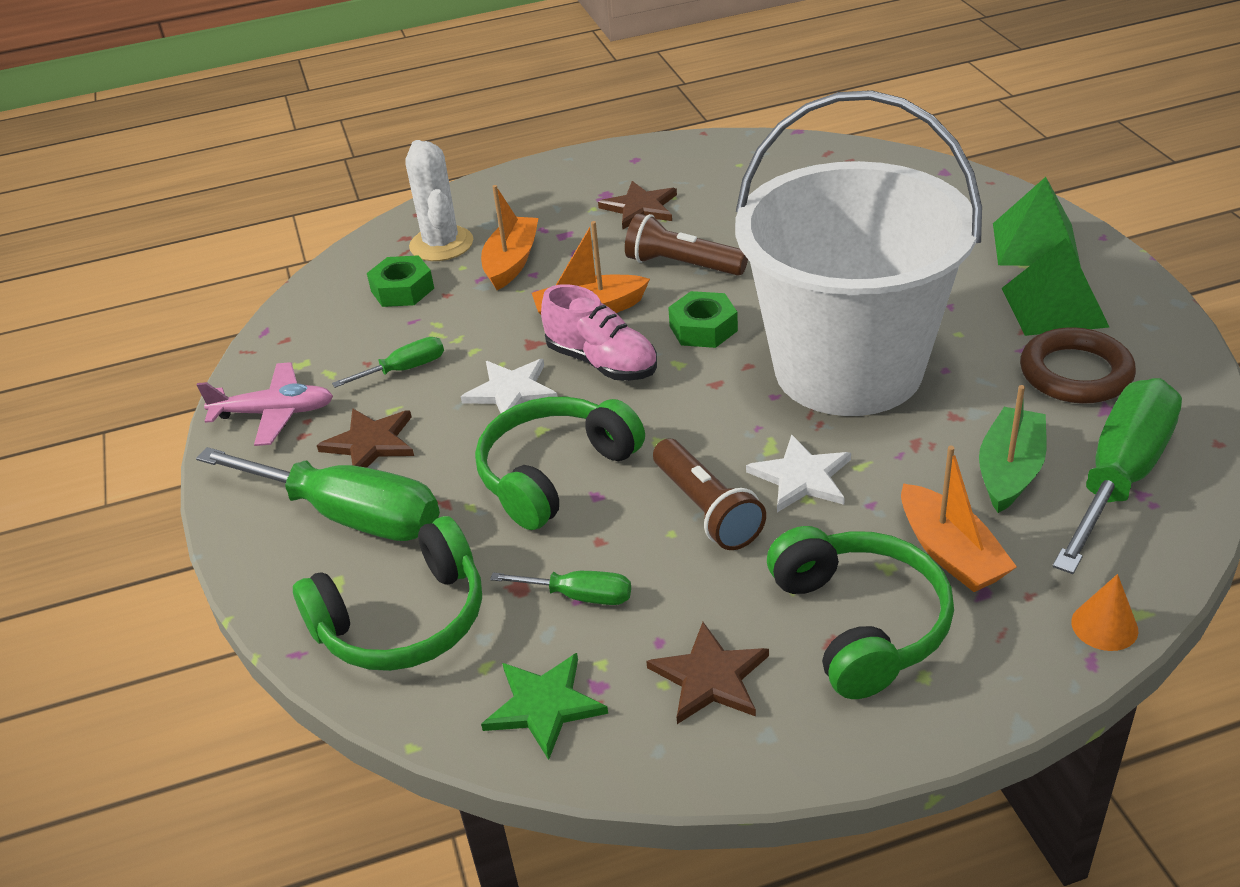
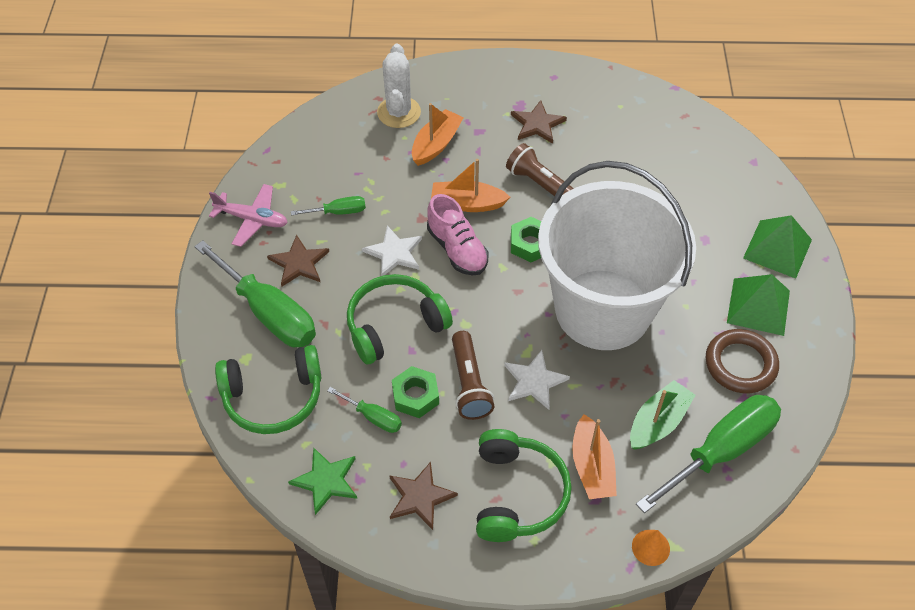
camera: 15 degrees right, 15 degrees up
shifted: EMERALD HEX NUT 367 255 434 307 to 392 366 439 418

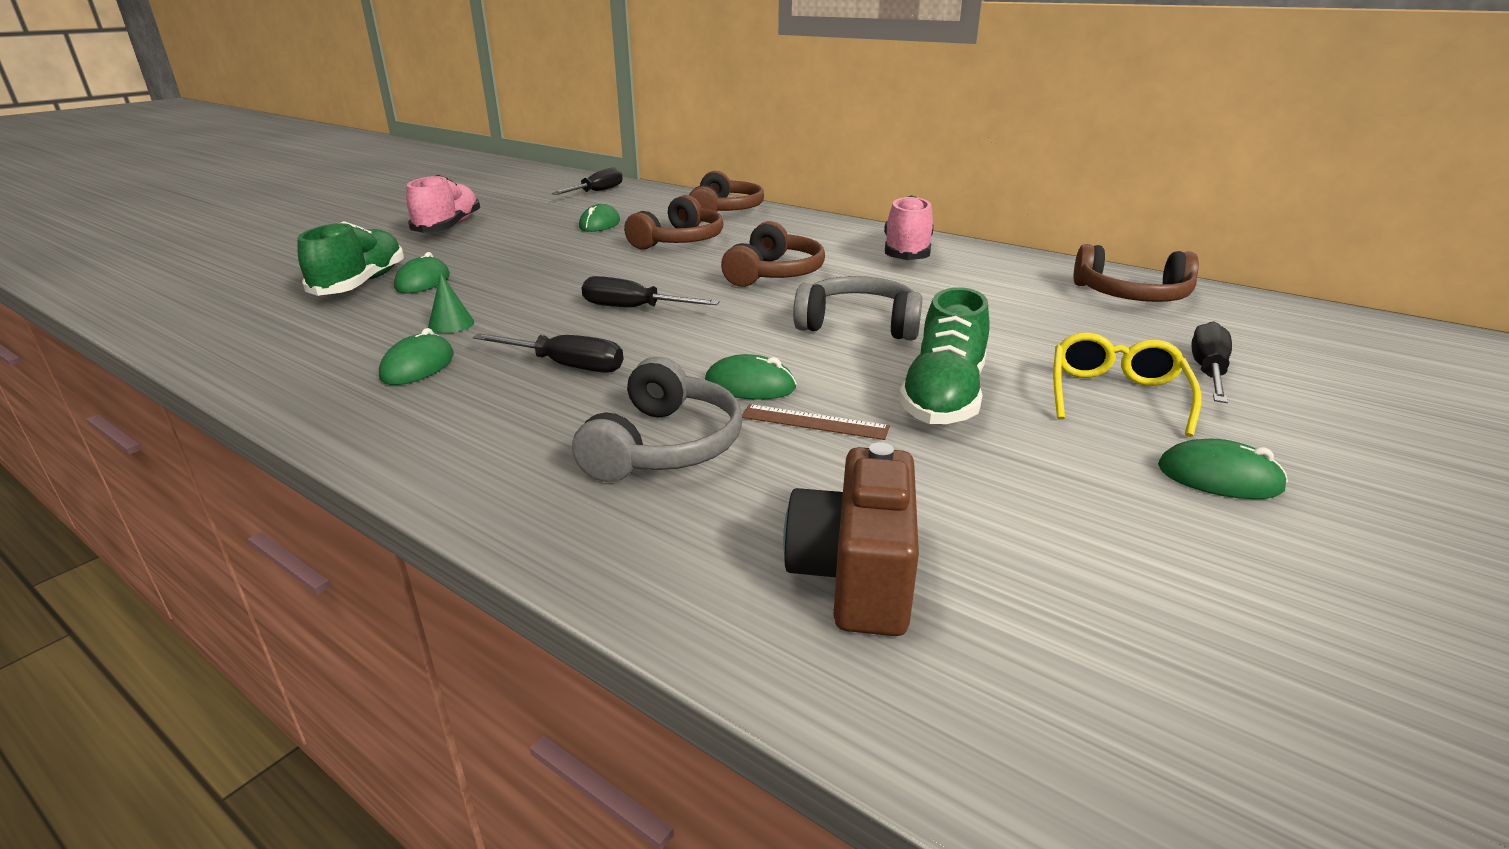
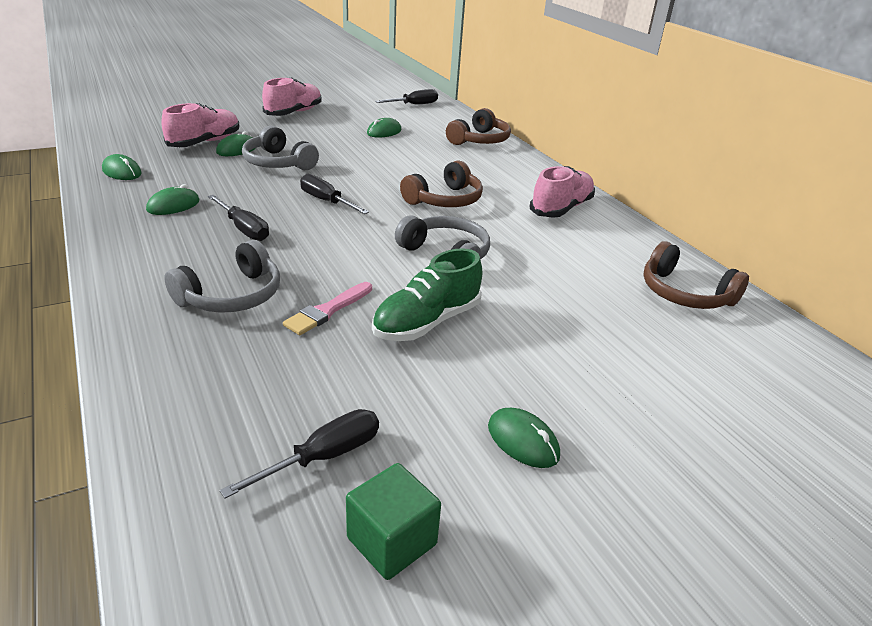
camera: 25 degrees right, 5 degrees up
gone: EMERALD CONE SHAPE 428 274 474 333; BROWN OVER-EAR HEADPHONES 624 195 723 250; BROWN PHOTO CAMERA 783 442 919 636; BRIGHT YELLOW EYEGLASSES 1053 333 1202 437
new: ASH-GREY OVER-EAR HEADPHONES 242 126 319 170; EMERALD SOLID CUBE 346 463 441 580
shifted: EMERALD COMPUTER MOUSE 705 354 797 400 to 102 154 142 180; BLACK SCREWDRIVER 1191 321 1232 403 to 220 409 379 499
swapped: BROWN RULER 742 404 890 440 to PINK BRUSH 283 282 372 335
repainted: EMERALD SNEAKER 297 221 404 296 to PINK SNEAKER 161 103 239 147

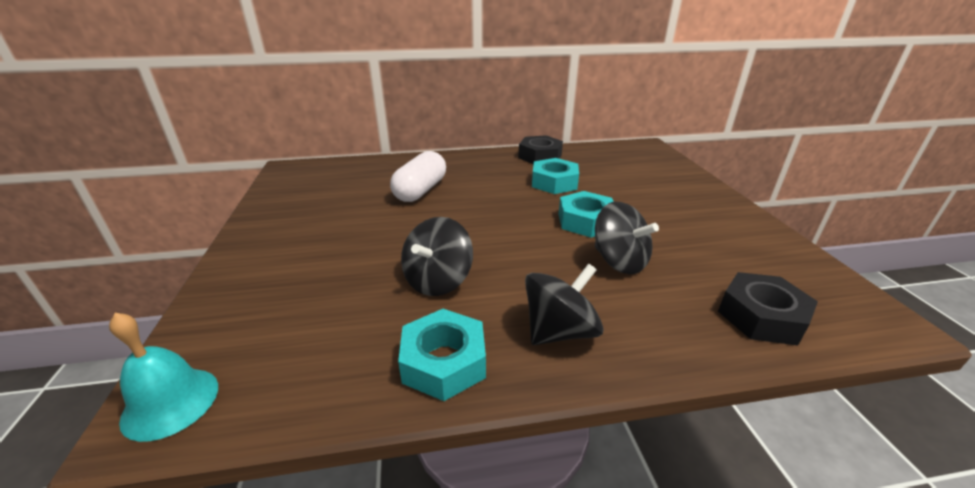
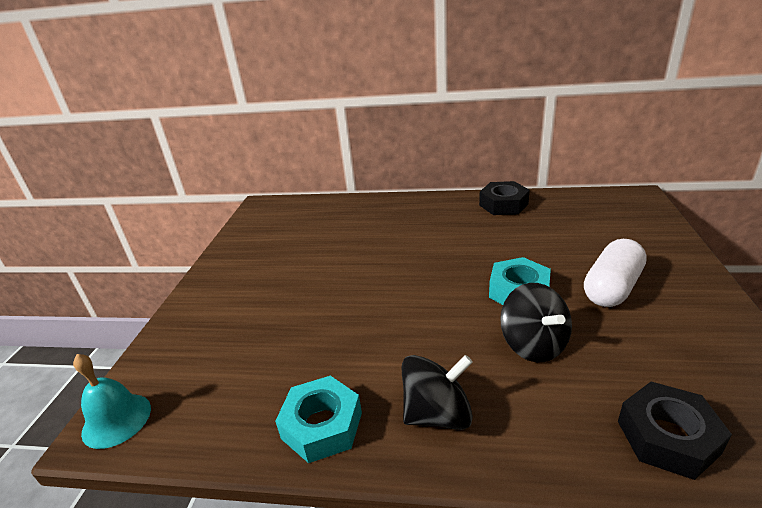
camera: 20 degrees right, 0 degrees up
gone: BLACK TOY TOP 401 217 473 296; TURQUOISE HEX NUT 532 158 579 194
shifted: PURE WHITE PILL 390 151 446 202 to 584 239 647 307

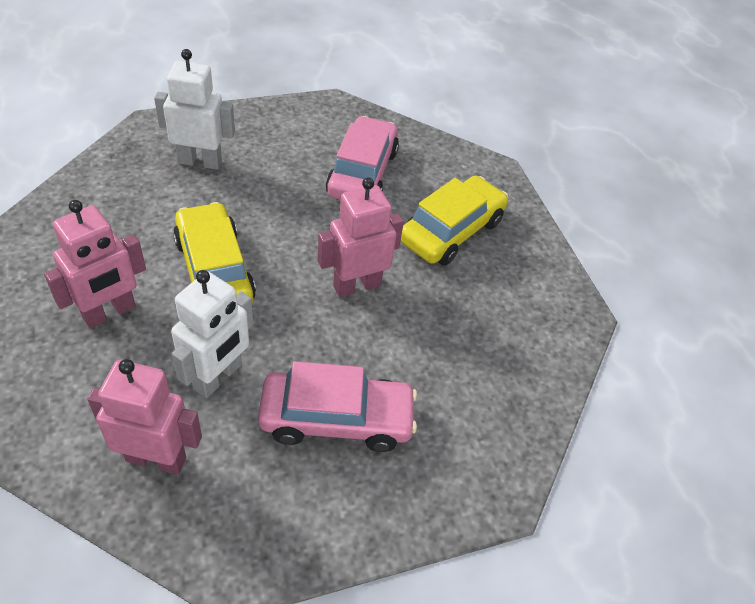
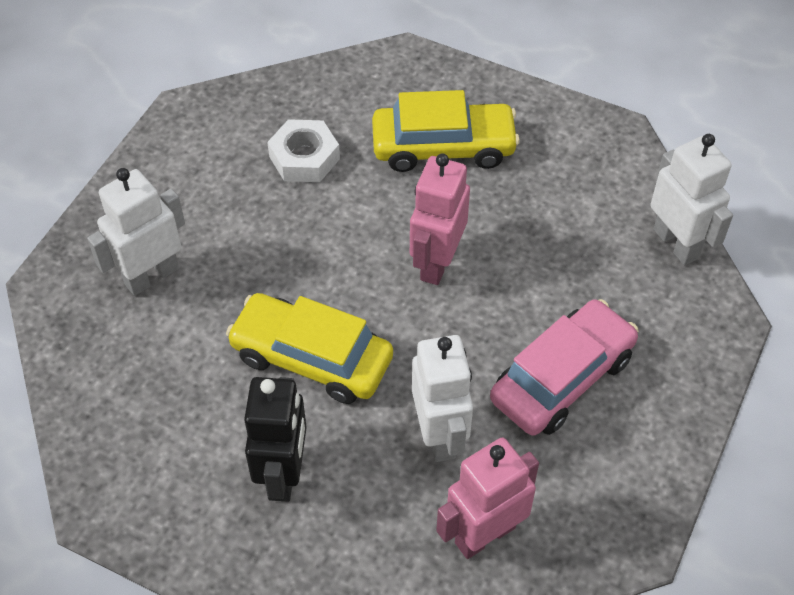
camera: 40 degrees left, 5 degrees up
new: PURE WHITE ROBOT 650 134 733 265
swapped: PINK CAR 326 116 399 200 to PURE WHITE HEX NUT 267 119 340 182
repainted: PINK ROBOT 44 200 146 329 to BLACK ROBOT 244 377 307 502
rotated: BRIGHT YELLOW CAR 401 176 508 266 = 372 90 520 172 90 degrees clockwise

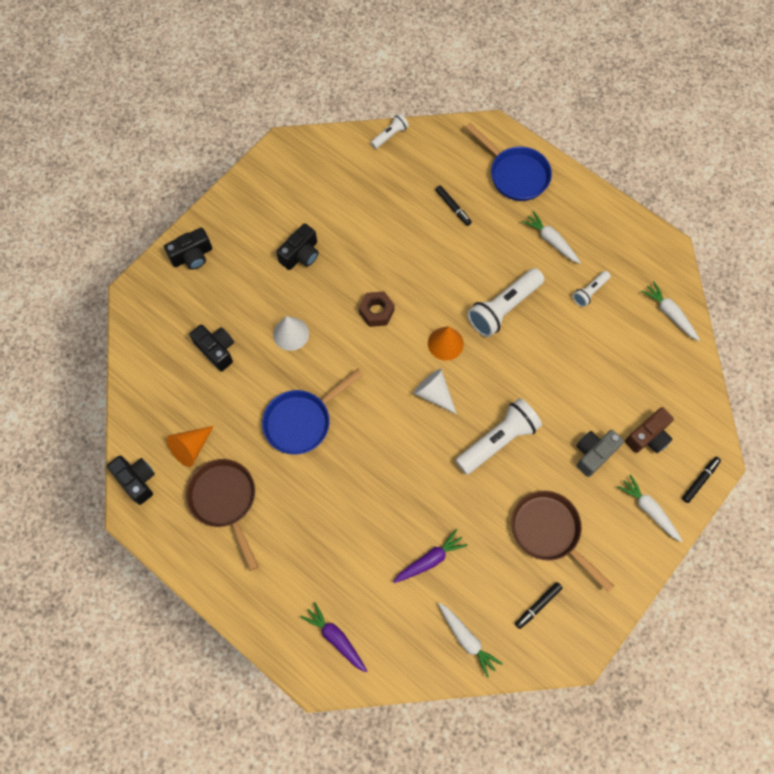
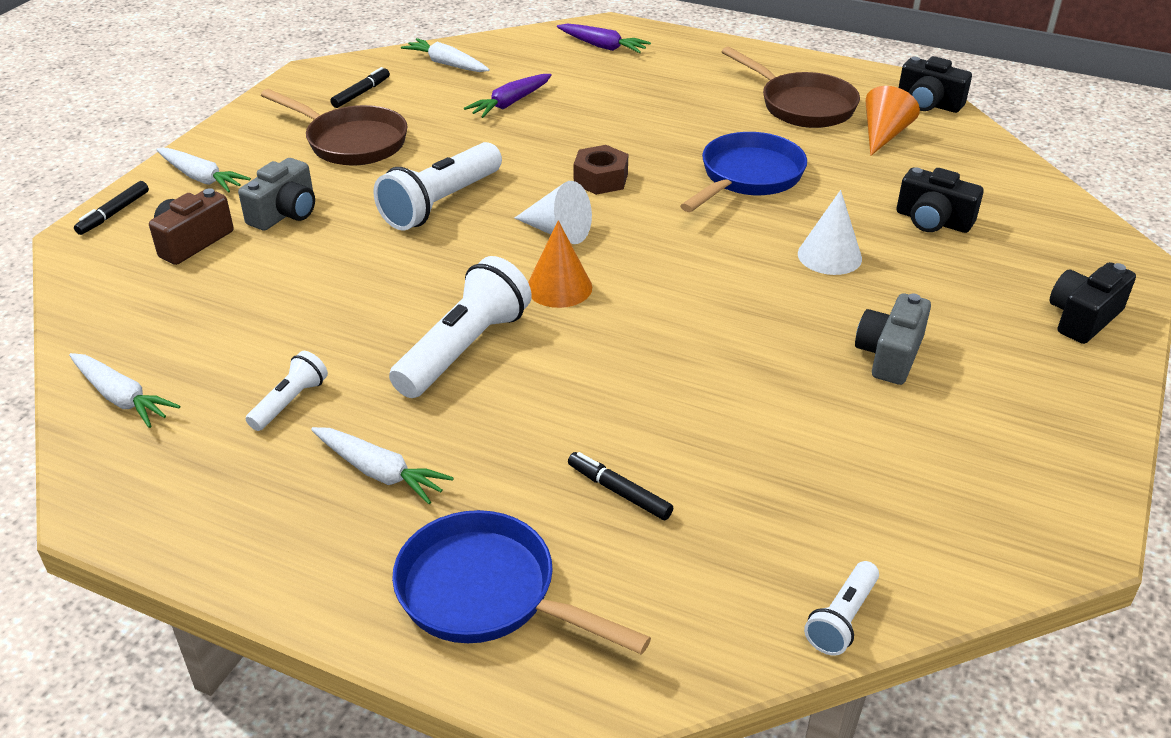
camera: 165 degrees right, 30 degrees down
shifted: BROWN HEX NUT 359 291 395 327 to 574 145 628 195
repainted: BLACK PHOTO CAMERA 276 223 319 270 to ASH-GREY PHOTO CAMERA 855 293 931 385

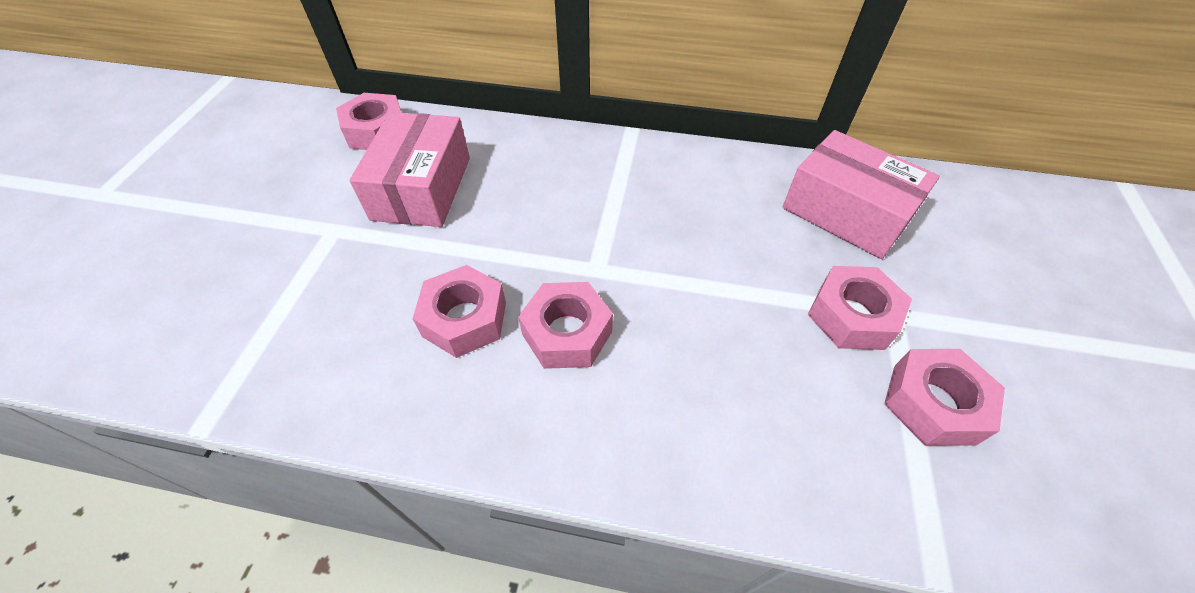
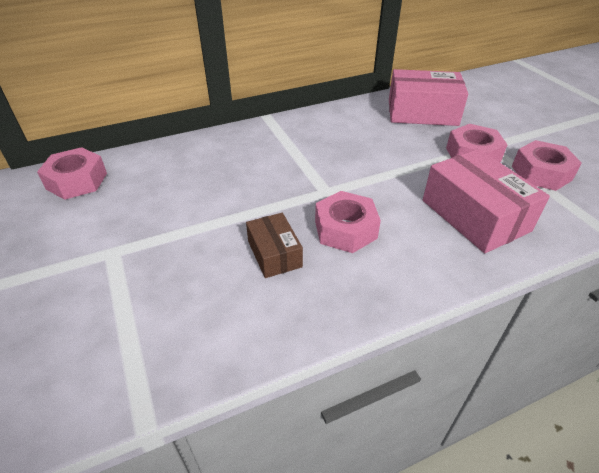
camera: 35 degrees left, 10 degrees down
shifted: PINK PACKAGE 350 112 470 227 to 423 149 550 253
swapped: PINK HEX NUT 413 265 506 358 to BROWN PACKAGE 246 213 303 278

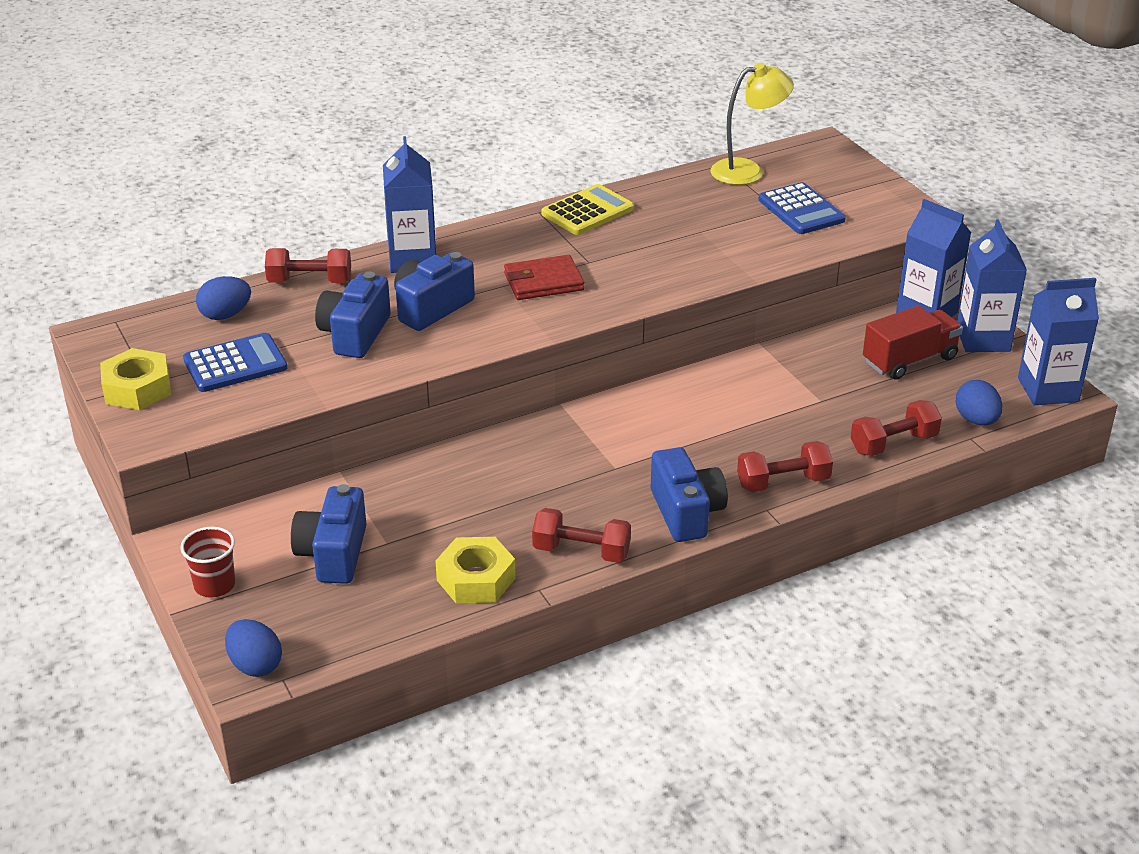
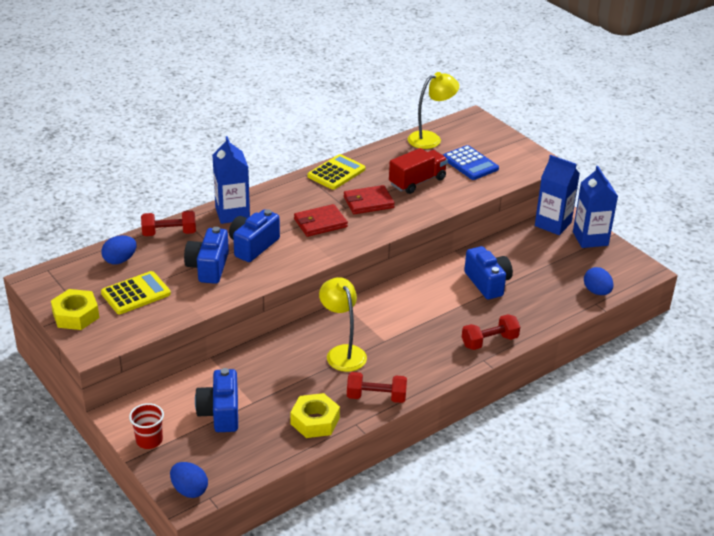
camera: 10 degrees left, 0 degrees up
gone: SCARLET HAND WEIGHT 851 400 942 456; BLUE MILK CARTON 1018 278 1099 405
new: BRIGHT YELLOW READING LAMP 319 277 367 372; SCARLET CARD WALLET 344 185 395 214
shifted: SCARLET LORRY 863 306 963 380 to 389 148 448 194; BLUE PHOTO CAMERA 651 447 728 542 to 464 246 513 299
repainted: BLUE CALCULATOR 183 333 287 392 to BRIGHT YELLOW CALCULATOR 101 271 171 314

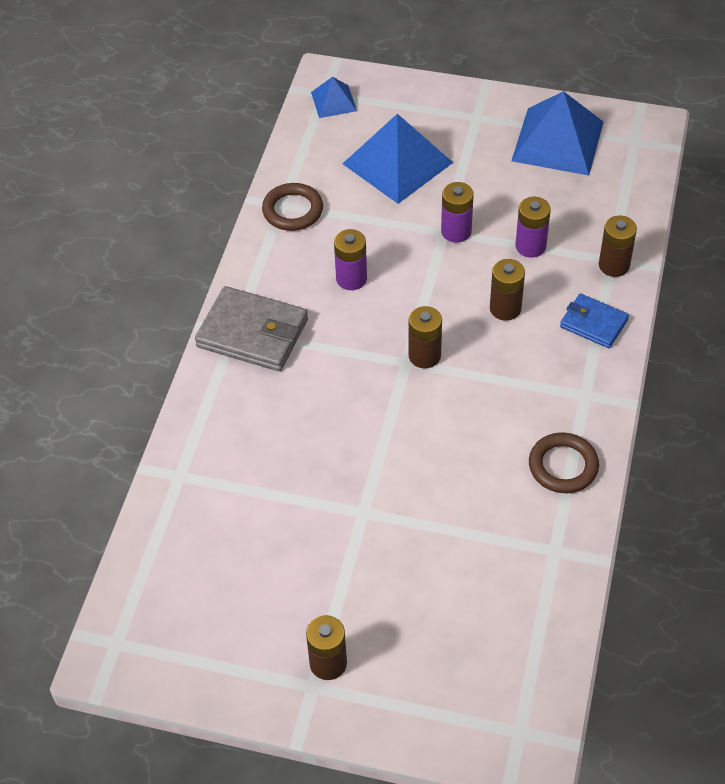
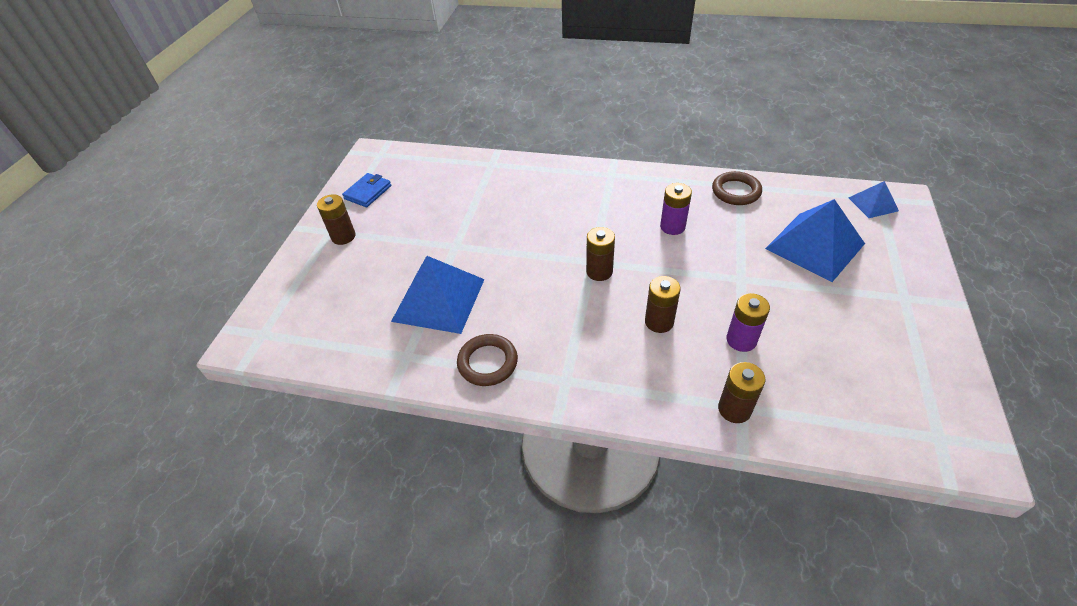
camera: 90 degrees right, 5 degrees down
gone: ASH-GREY CARD WALLET 195 286 308 371; VIOLET AA BATTERY 441 182 474 243
shifted: BLUE CARD WALLET 560 293 629 348 to 342 173 391 207; BLUE PYRAMID 511 91 604 175 to 391 256 485 334

